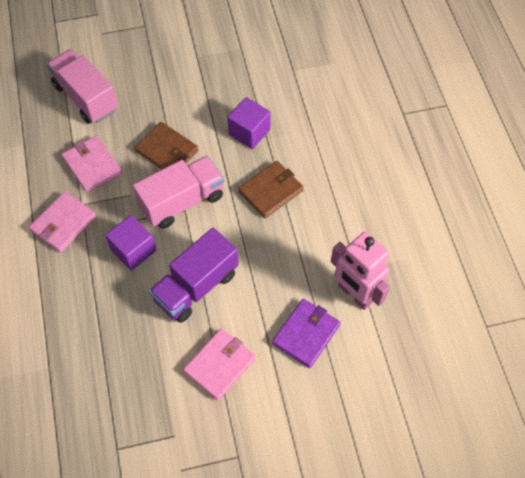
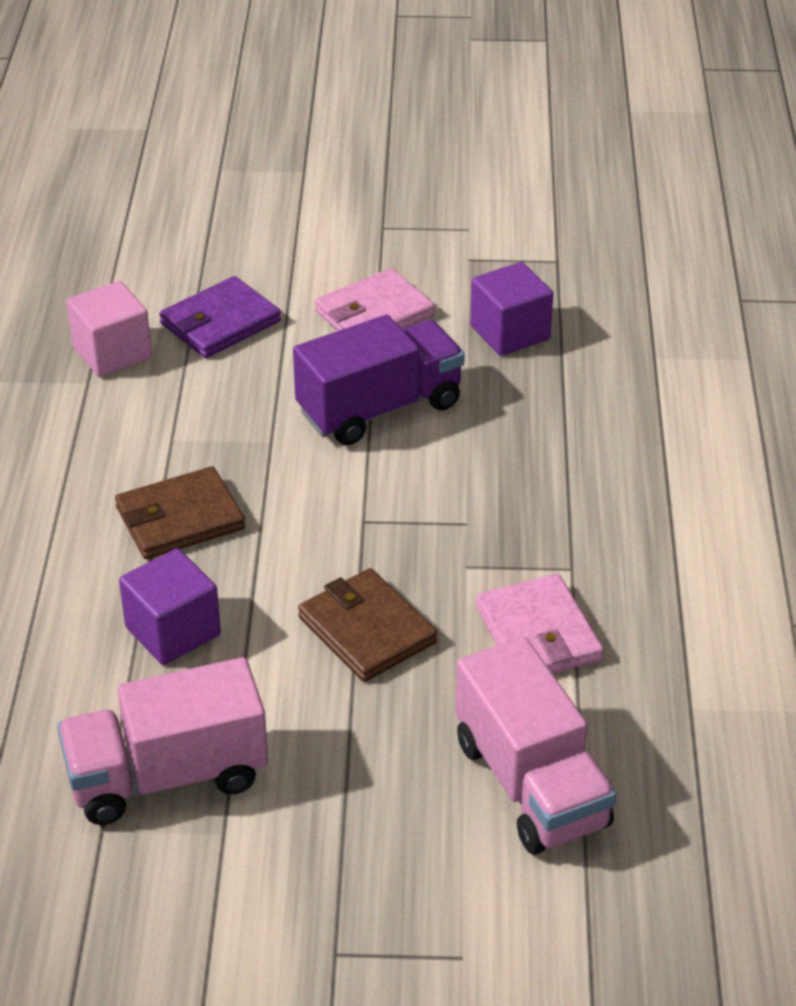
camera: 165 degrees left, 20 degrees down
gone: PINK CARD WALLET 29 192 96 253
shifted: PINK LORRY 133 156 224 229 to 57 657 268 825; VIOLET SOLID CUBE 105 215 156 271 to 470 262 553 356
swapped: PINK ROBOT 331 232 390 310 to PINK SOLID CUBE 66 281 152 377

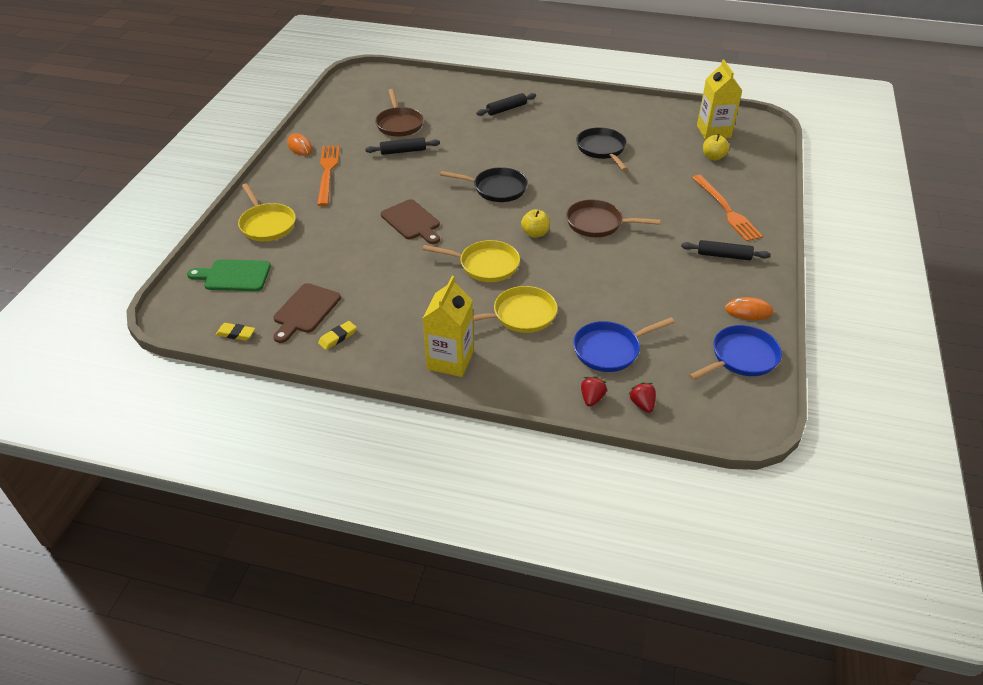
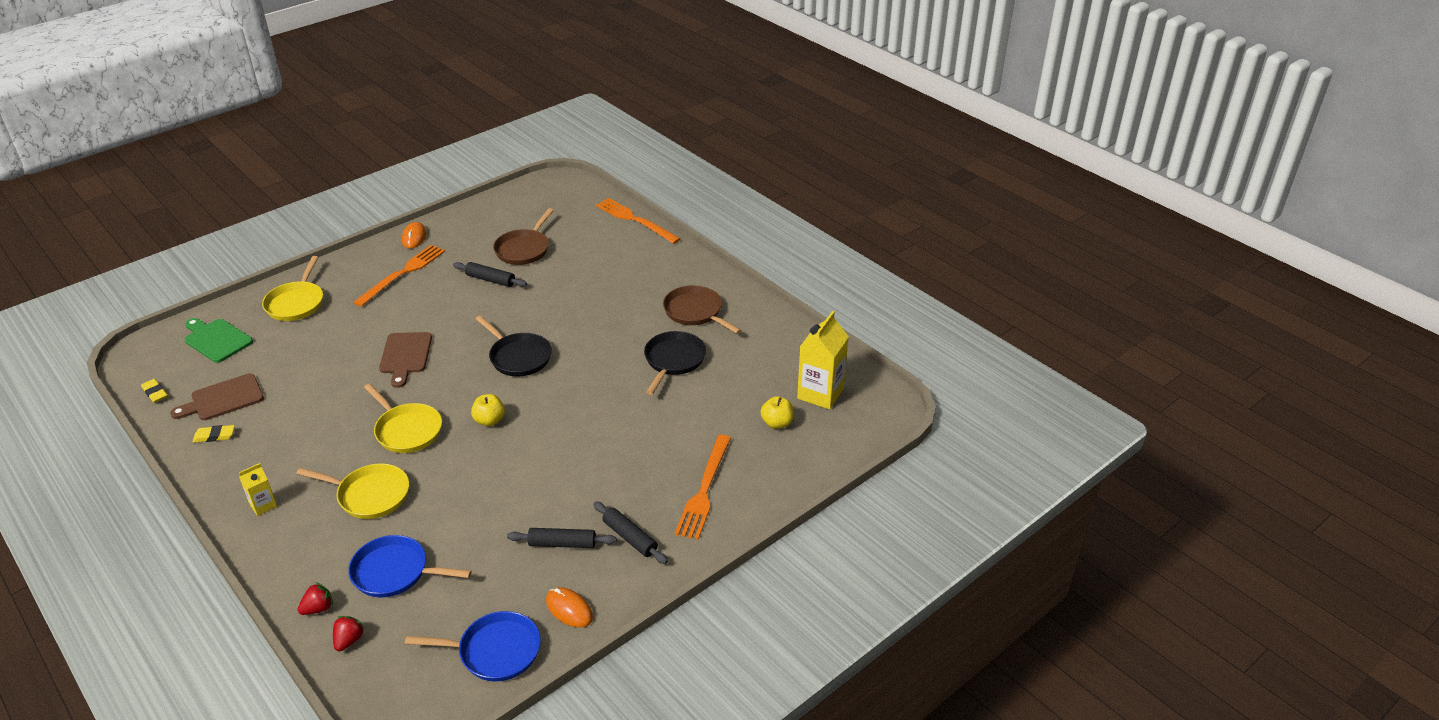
camera: 35 degrees right, 5 degrees down
new: BRIGHT ORANGE FORK 596 198 680 244
shifted: BLACK ROLLING PIN 476 93 536 116 to 507 528 617 548; BROWN SKILLET 566 200 661 237 to 663 285 741 334
scaled: BRIGHT YELLOW MILK CARTON 423 276 473 377 = 239 463 277 516 x0.52

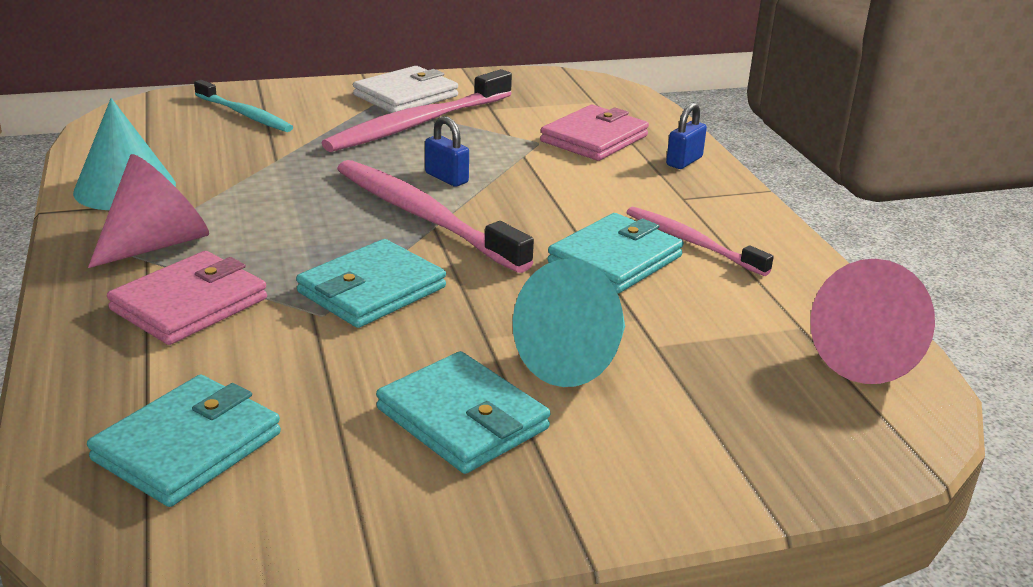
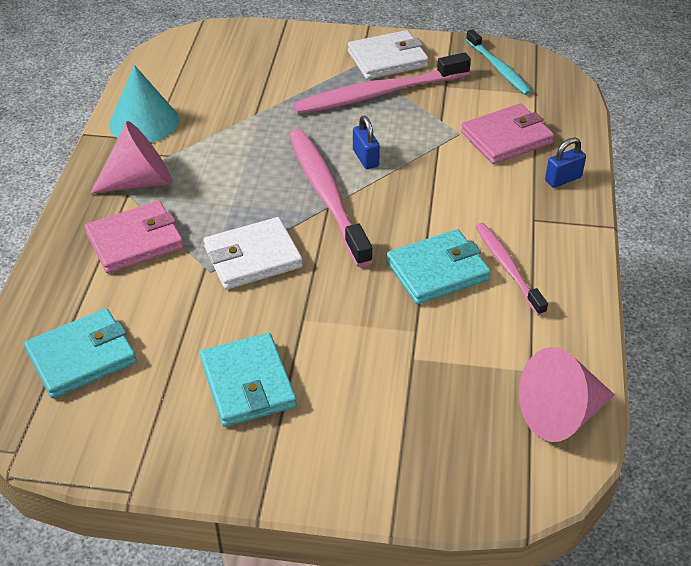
camera: 25 degrees right, 15 degrees up
gone: TURQUOISE CONE SHAPE 513 259 625 387
shifted: TURQUOISE DENTAL BRUSH 194 80 293 132 to 466 29 532 95
repainted: TURQUOISE CARD WALLET 296 239 446 328 to PURE WHITE CARD WALLET 204 217 303 290

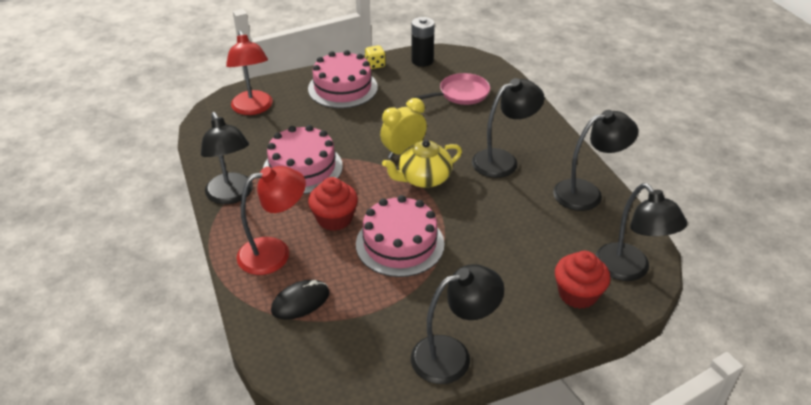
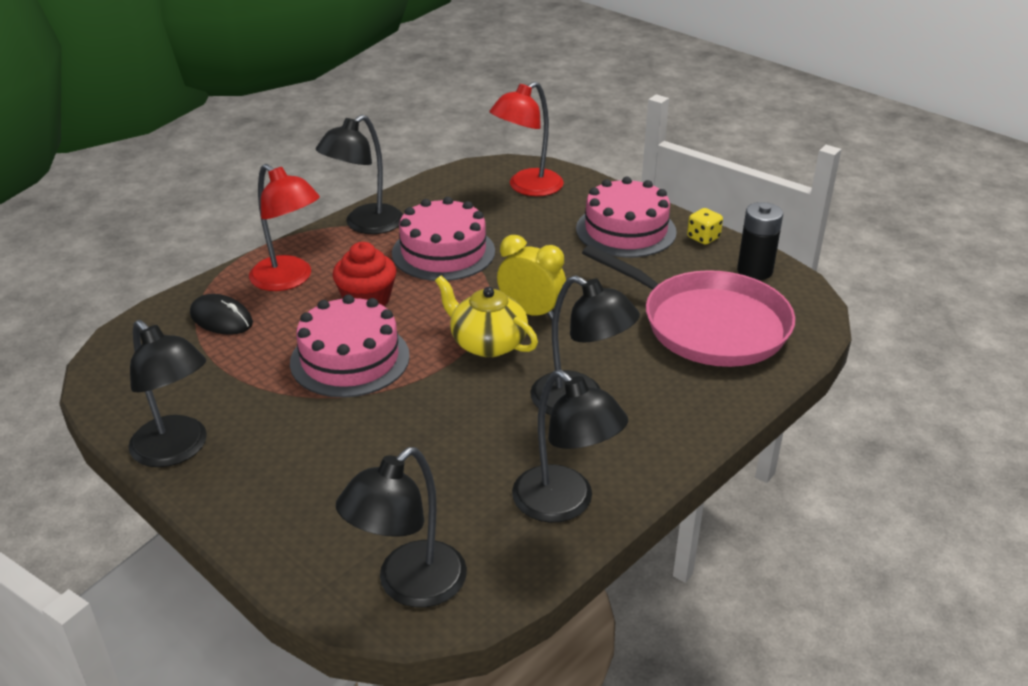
camera: 65 degrees right, 5 degrees down
gone: SCARLET MUFFIN 555 251 611 309
scaled: PINK SKILLET 414 73 490 105 = 582 245 795 367 x1.80

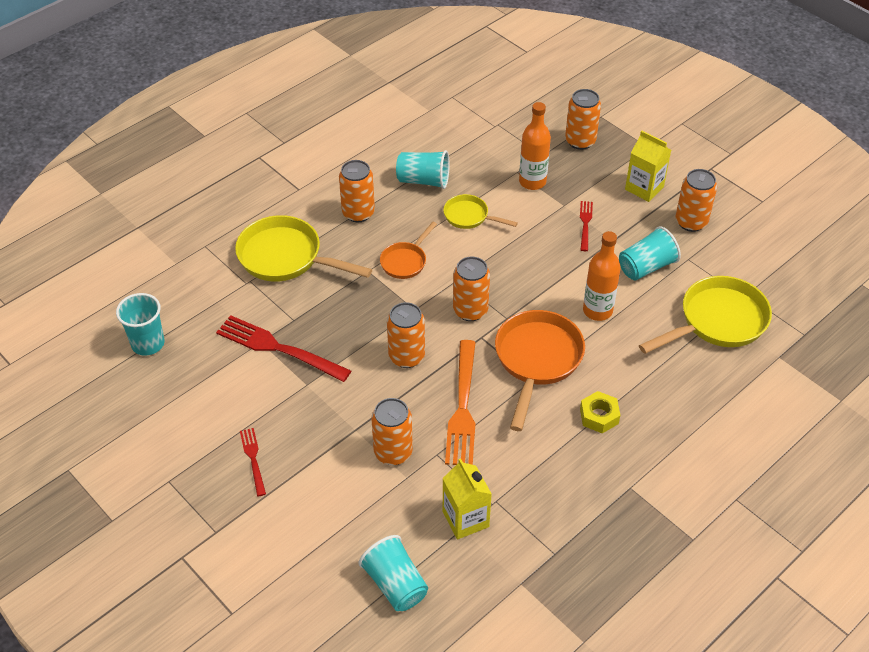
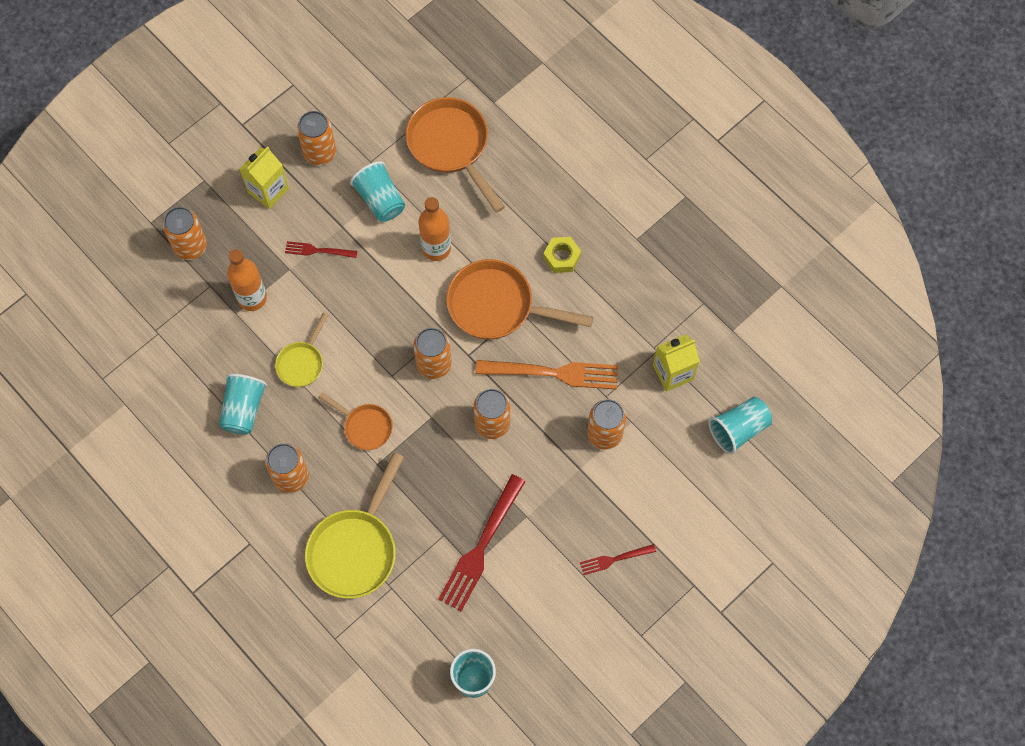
camera: 90 degrees left, 20 degrees up
repainted: BRIGHT YELLOW SKILLET 639 276 772 354 to BRIGHT ORANGE SKILLET 406 97 505 213

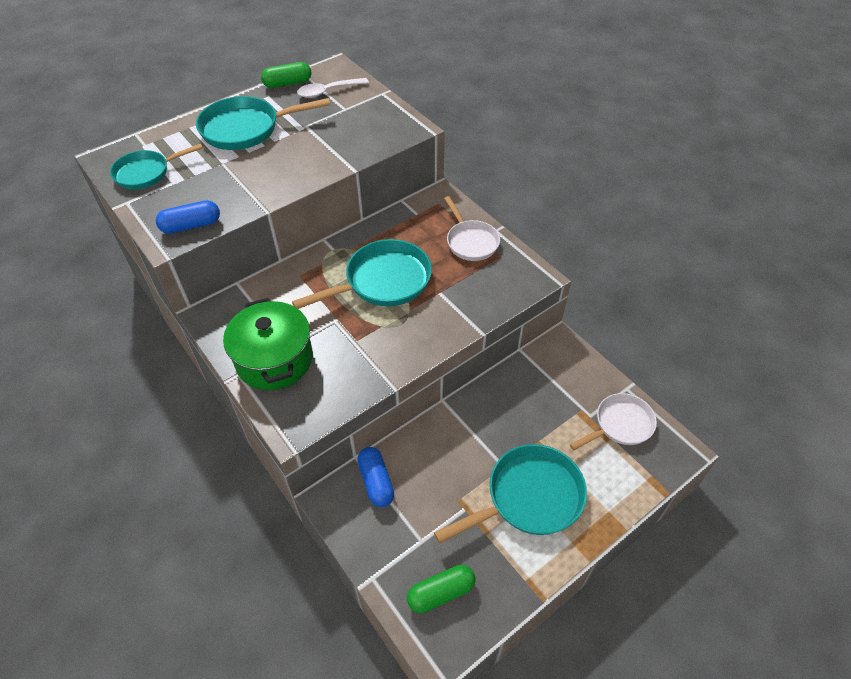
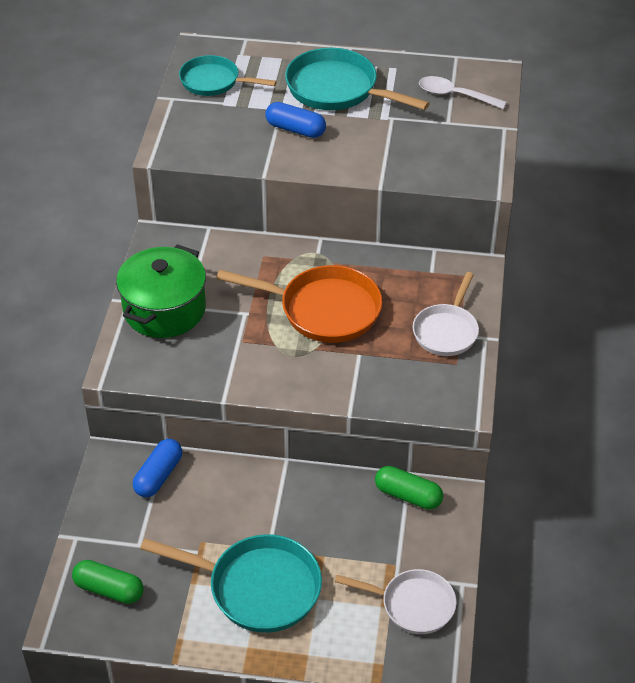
camera: 45 degrees right, 5 degrees down
shifted: BLUE PILL 156 200 220 234 to 265 102 326 138; EMERALD PILL 261 62 312 88 to 375 466 443 510
repainted: TURQUOISE SKILLET 292 239 432 309 to BRIGHT ORANGE SKILLET 216 265 382 343

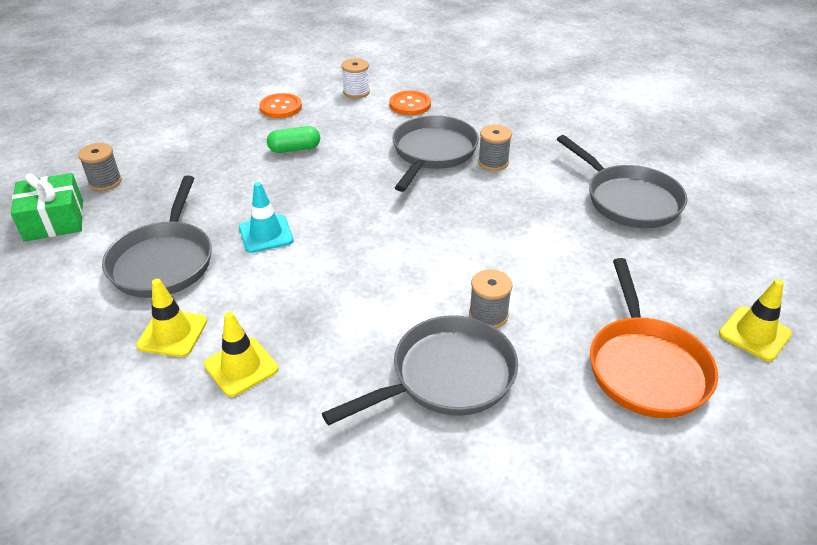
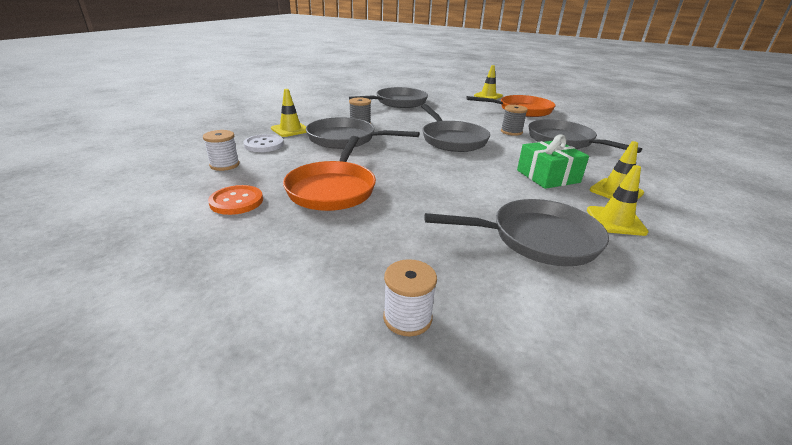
camera: 95 degrees left, 10 degrees down
gone: TURQUOISE SAFETY CONE 239 182 294 253
new: BRIGHT YELLOW SAFETY CONE 271 89 307 137; ASH-GREY SKILLET 421 104 490 152
shifted: EMERALD GIFT 11 173 83 242 to 517 134 589 189
swapped: EMERALD PILL 267 126 320 153 to BRIGHT ORANGE SKILLET 283 136 376 211
repainted: BRIGHT ORANGE SEWING BUTTON 389 90 431 115 to PURE WHITE SEWING BUTTON 244 134 284 152; ASH-GREY BOBBIN 78 143 122 191 to PURE WHITE BOBBIN 383 259 437 336

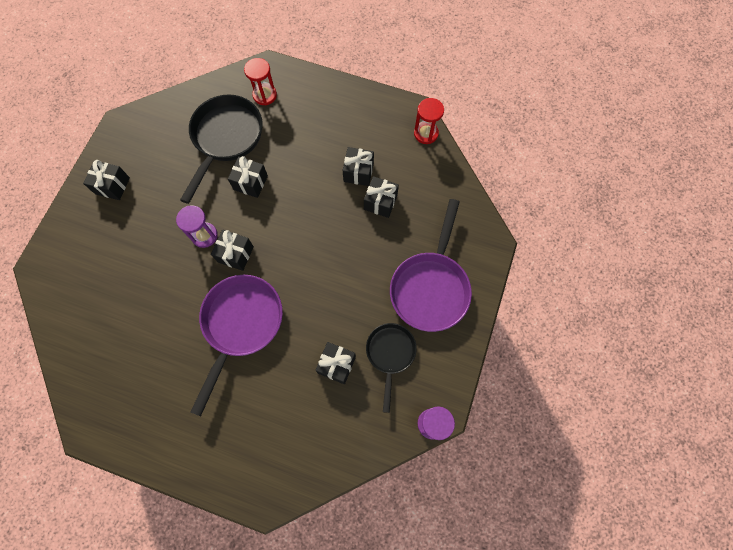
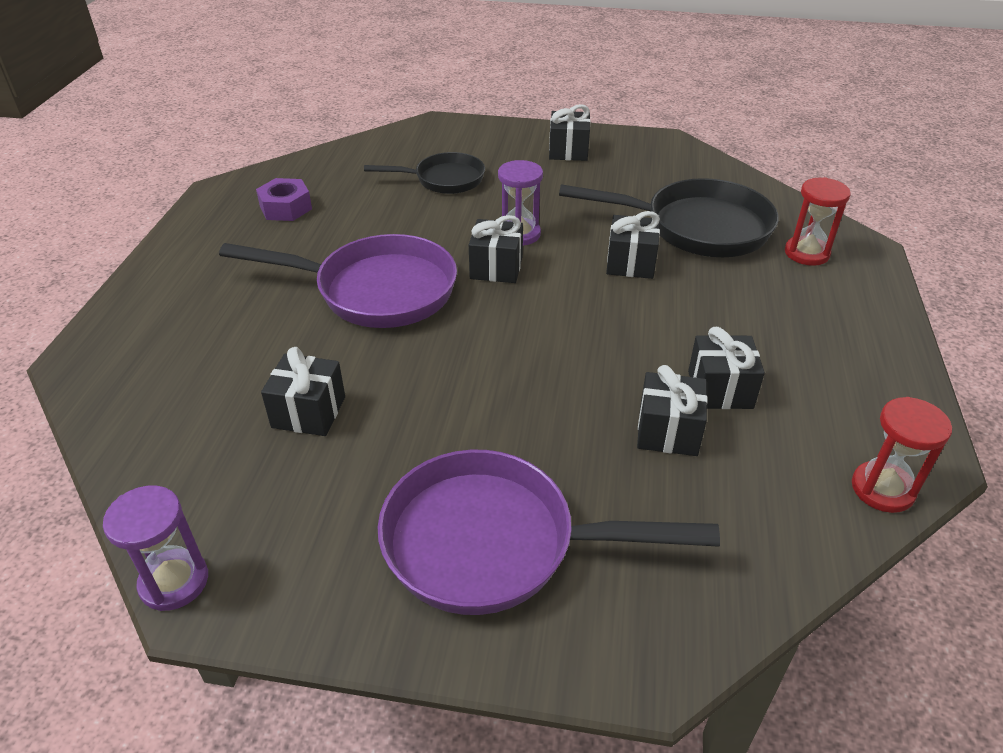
camera: 80 degrees right, 30 degrees down
new: VIOLET HEX NUT 256 178 312 221
shifted: BLACK SKILLET 366 323 417 413 to 364 152 485 194

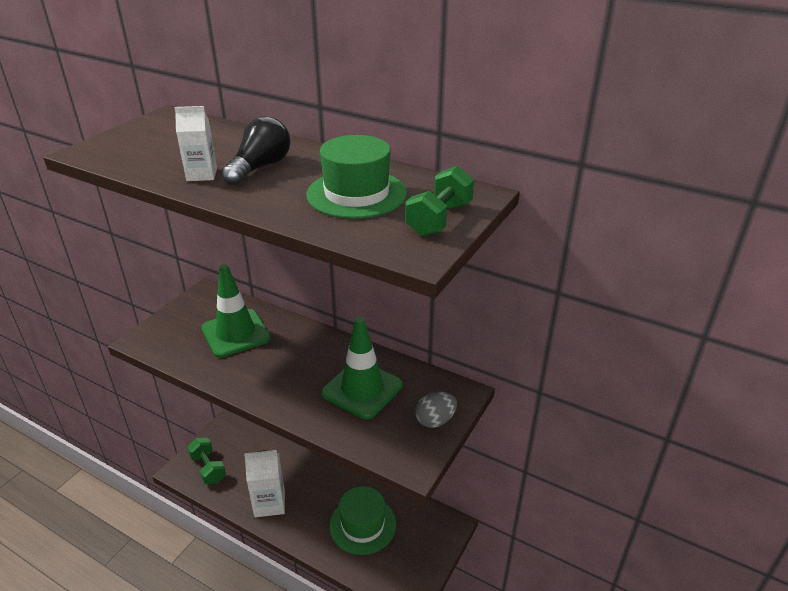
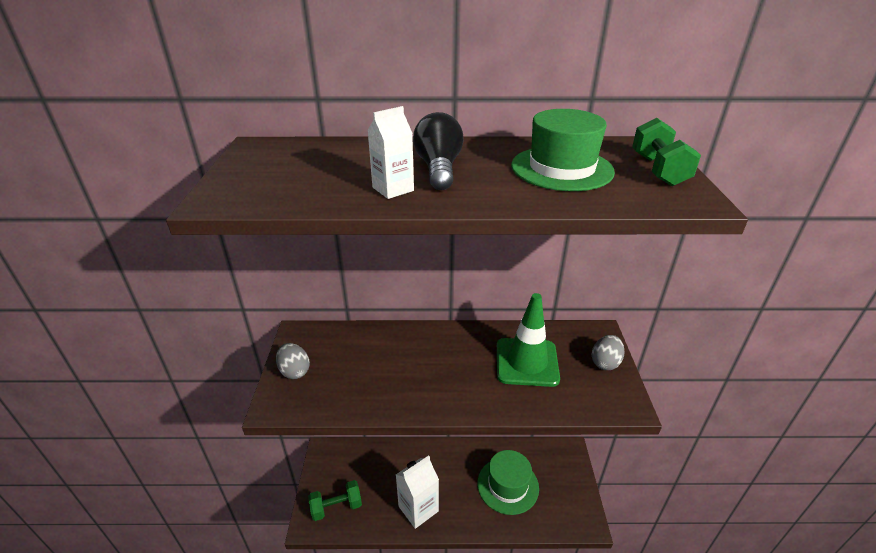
camera: 30 degrees left, 0 degrees up
gone: EMERALD SAFETY CONE 201 264 271 358
new: ASH-GREY EGG 276 343 310 379
rotated: EMERALD HAND WEIGHT 187 438 226 484 = 308 480 362 521 45 degrees counterclockwise

